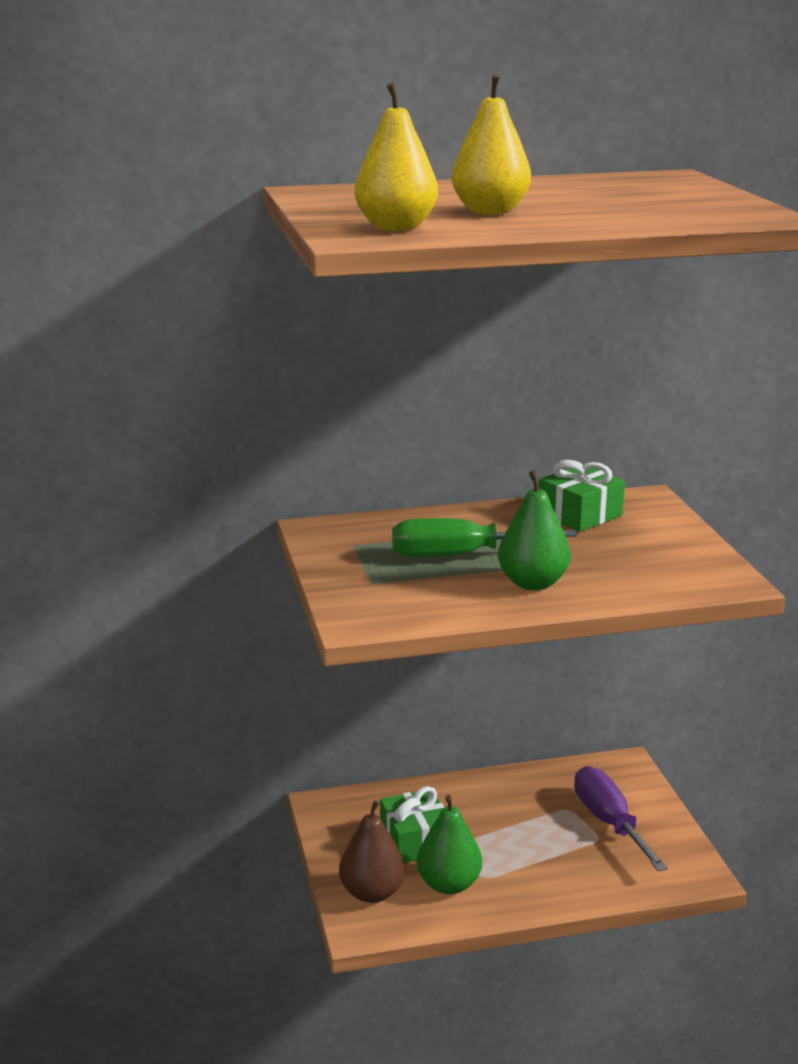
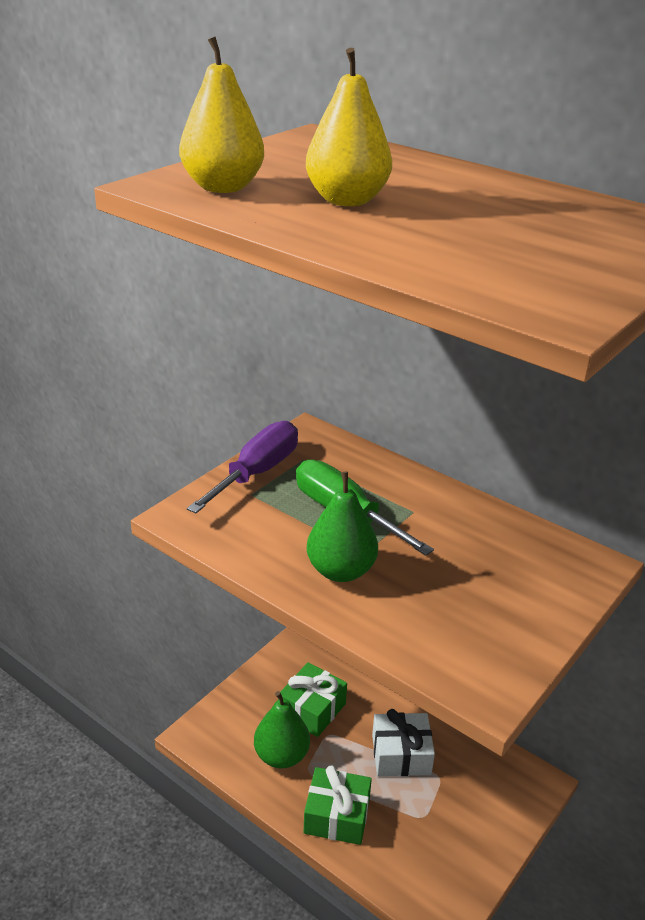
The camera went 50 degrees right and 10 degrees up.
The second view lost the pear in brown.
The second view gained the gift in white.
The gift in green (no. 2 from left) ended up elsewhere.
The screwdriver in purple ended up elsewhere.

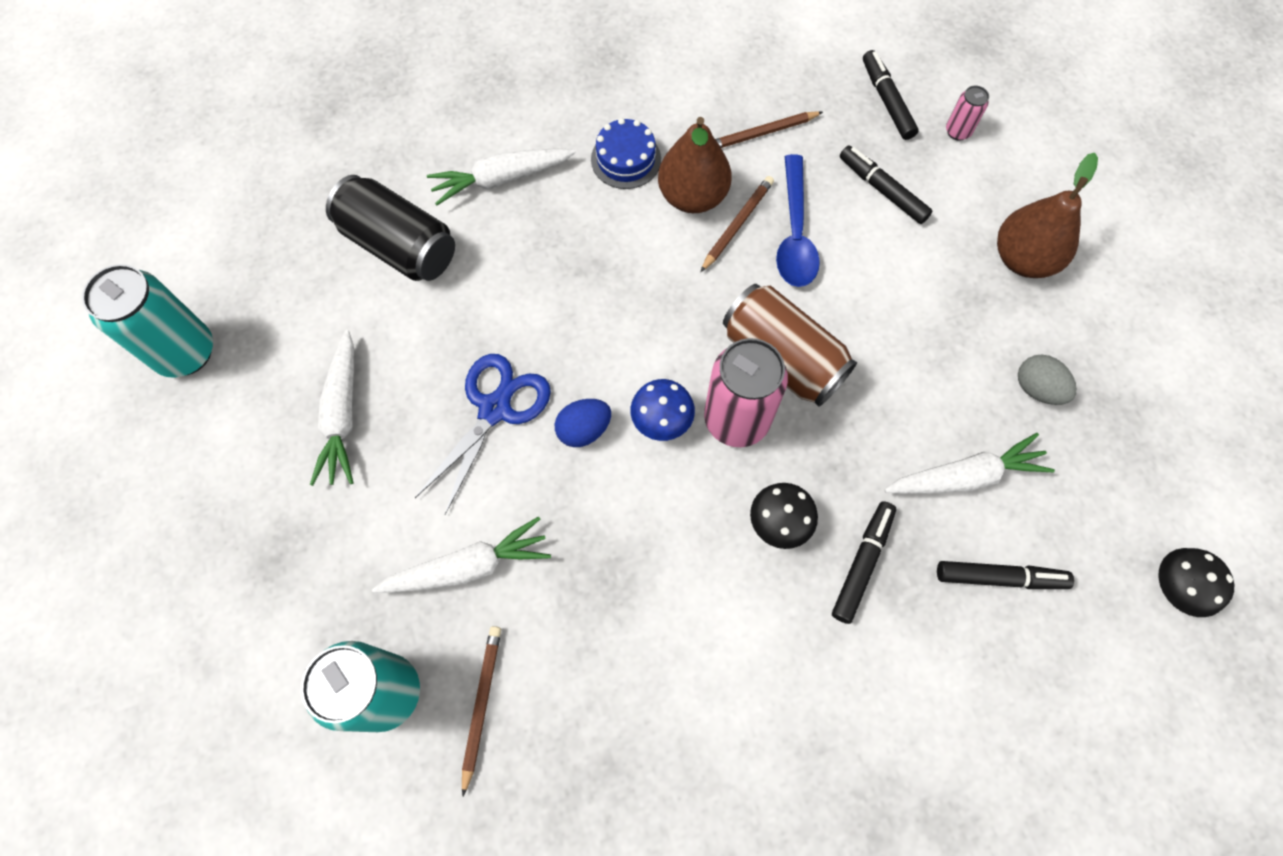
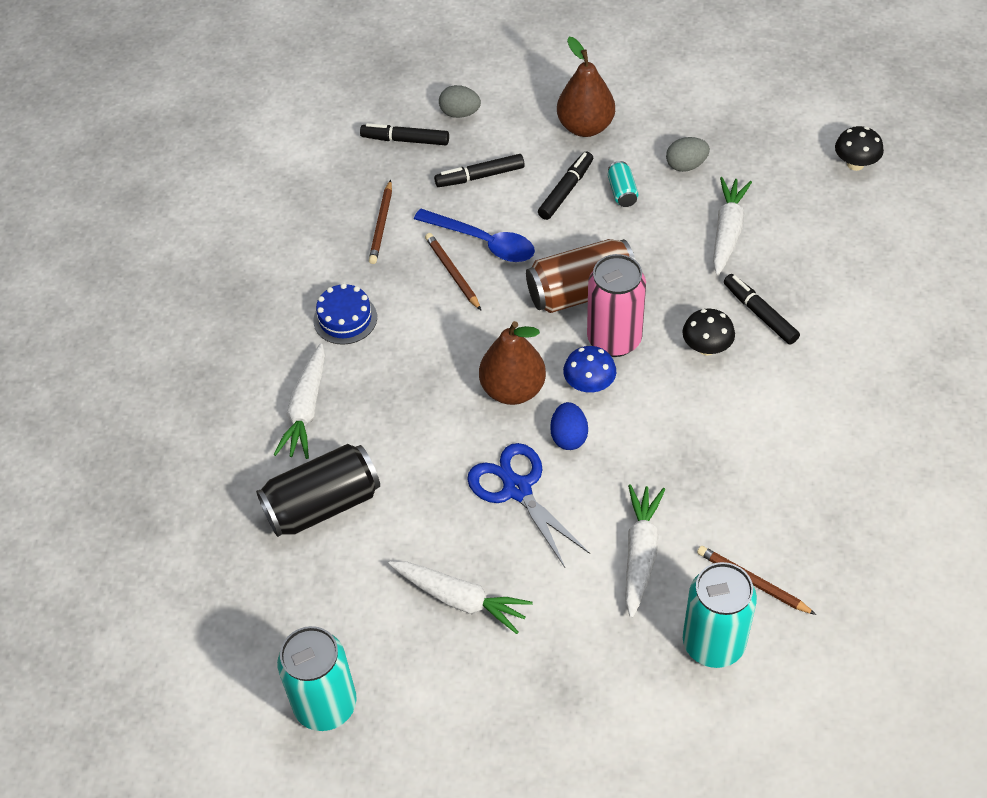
The camera went 60 degrees left and 15 degrees down.
The second view gained the can in turquoise (no. 2 from left).
The pear in brown (no. 1 from left) ended up elsewhere.
The marker in black (no. 4 from left in the first image) ended up elsewhere.
Where the can in pink (no. 2 from left) stood, the egg in grey (no. 1 from left) came to stand.

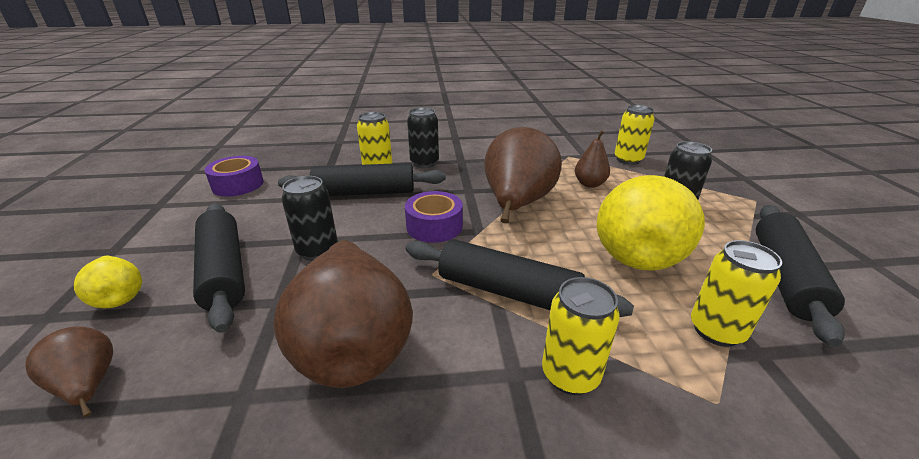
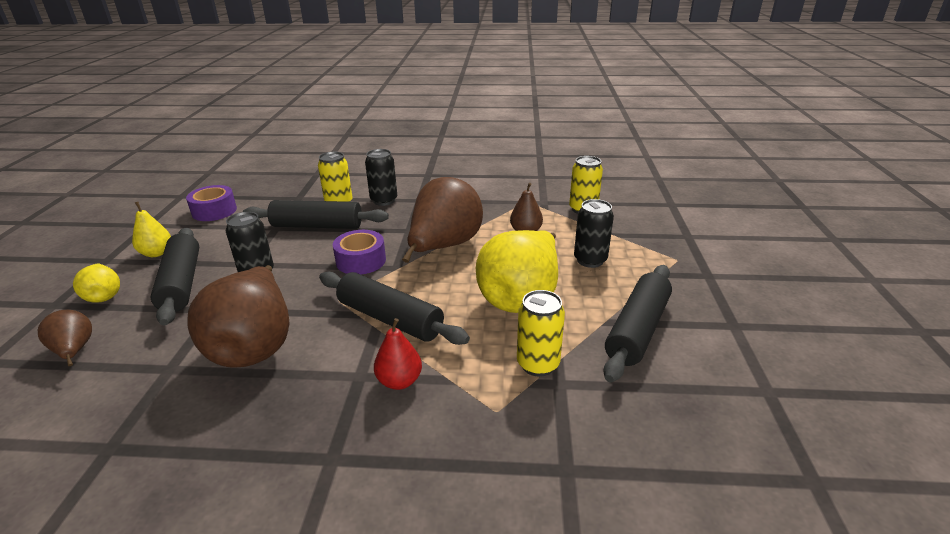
The camera went 10 degrees right and 0 degrees up.
The second view gained the pear in yellow (no. 2 from left).
Where the can in yellow (no. 2 from left) stood, the pear in red came to stand.

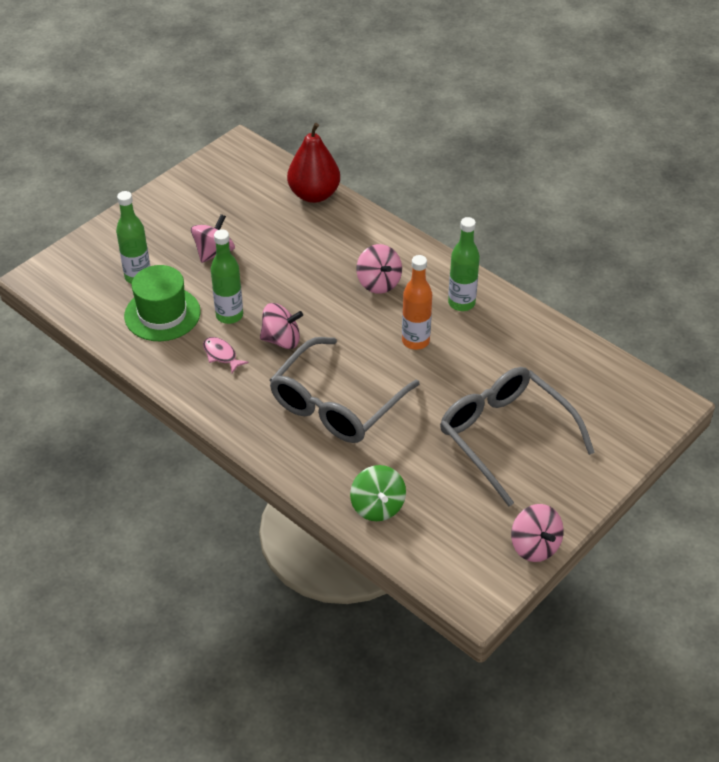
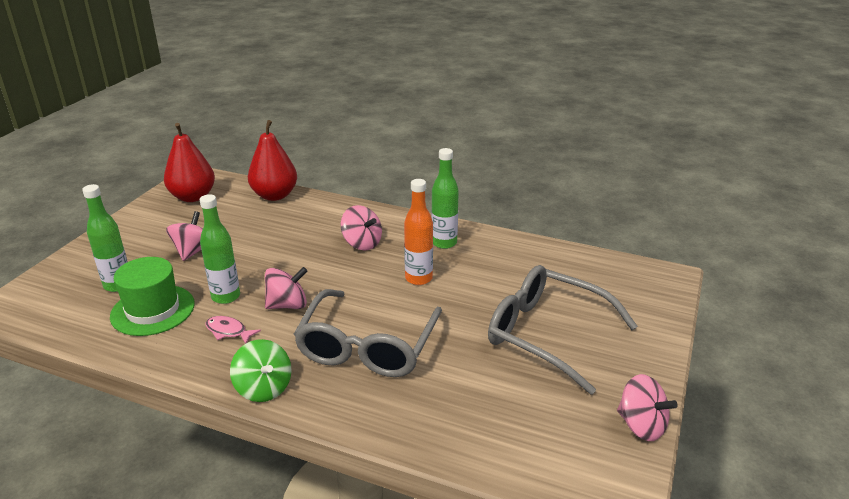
The camera went 20 degrees left and 15 degrees down.
The second view gained the pear in red (no. 1 from left).
The spinning top in green ended up elsewhere.

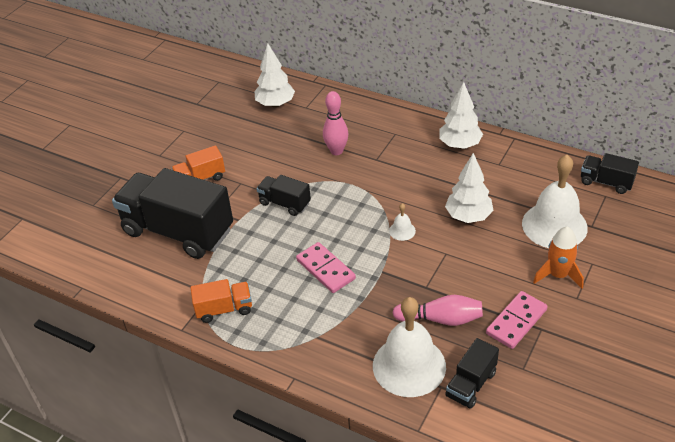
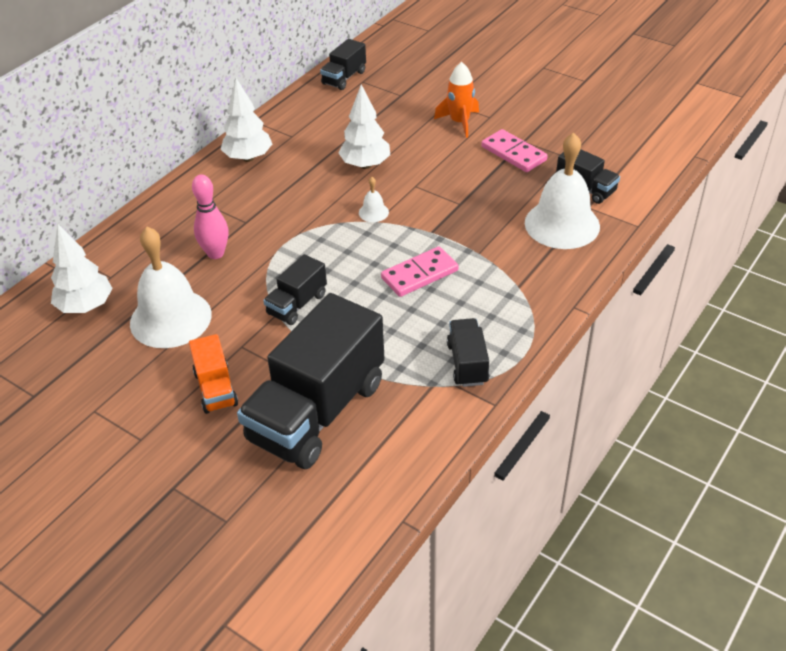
The camera went 85 degrees left and 0 degrees up.
The second view lost the bowling pin in pink (no. 2 from left).
The bell in white (no. 3 from left in the first image) ended up elsewhere.
What was the truck in orange (no. 2 from left) turned into the truck in black (no. 4 from left).

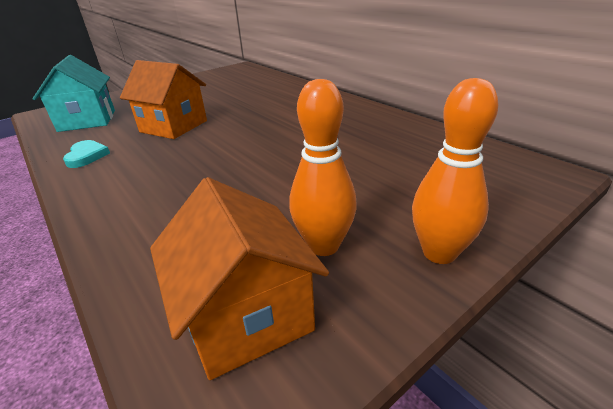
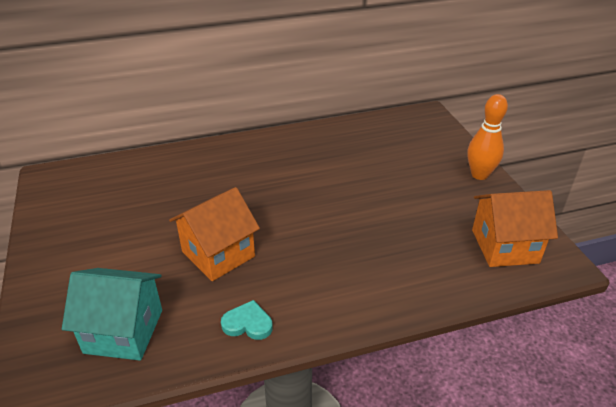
The camera went 70 degrees left and 5 degrees up.
The second view lost the bowling pin in orange (no. 1 from left).

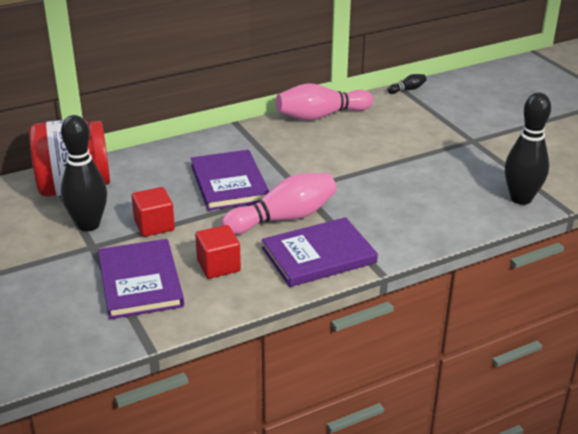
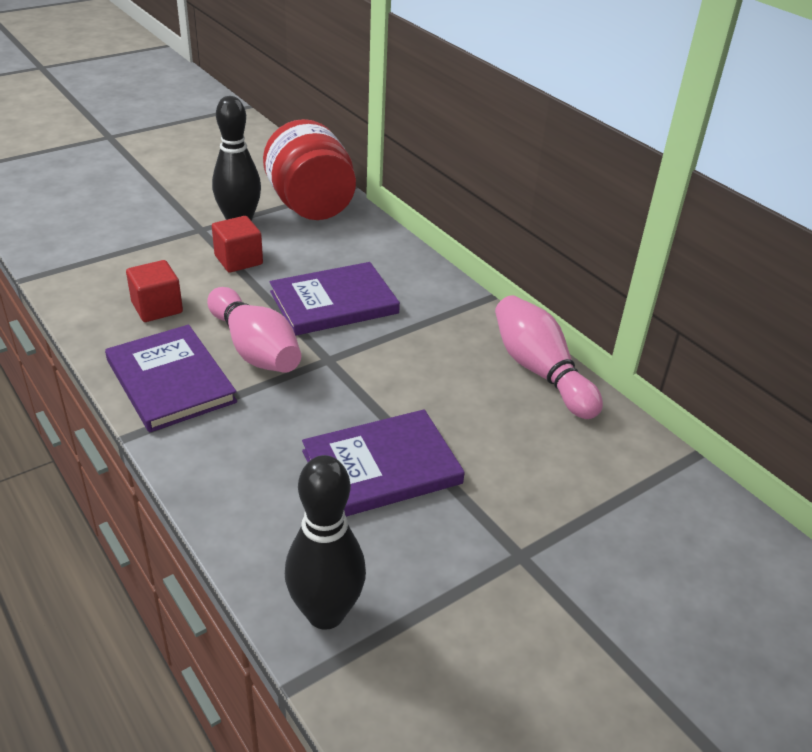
The camera went 80 degrees right and 5 degrees up.
The second view lost the bowling pin in black (no. 2 from left).
The book in purple (no. 1 from left in the first image) ended up elsewhere.

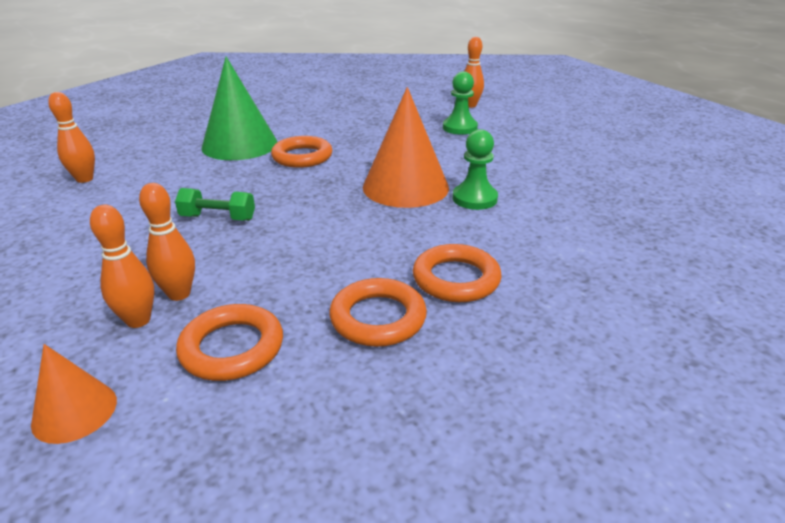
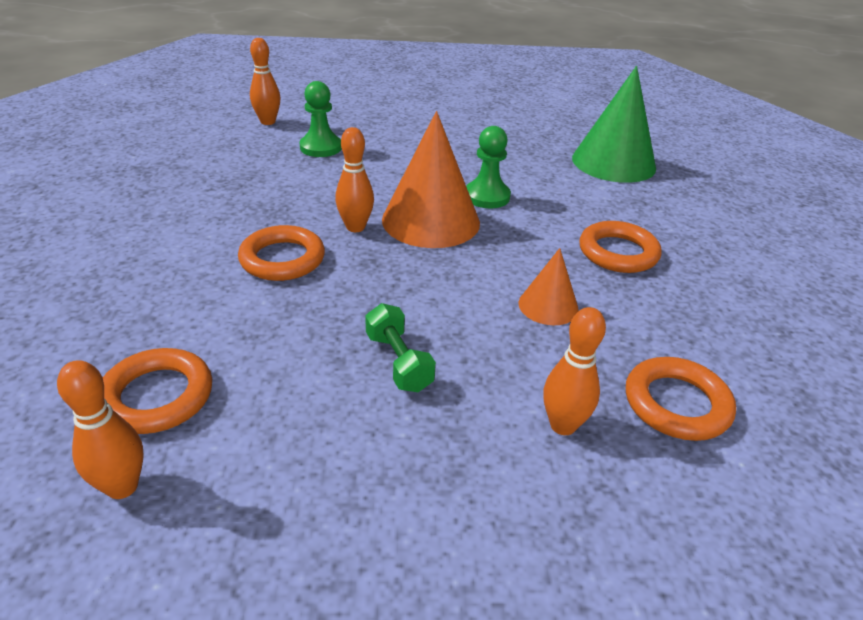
The camera went 65 degrees left and 5 degrees up.
The cone in orange (no. 1 from left in the first image) ended up elsewhere.
The bowling pin in orange (no. 2 from left in the first image) ended up elsewhere.
The cone in green ended up elsewhere.
The ring in orange (no. 3 from left in the first image) ended up elsewhere.
The dumbbell in green ended up facing another way, 60 degrees counterclockwise from before.

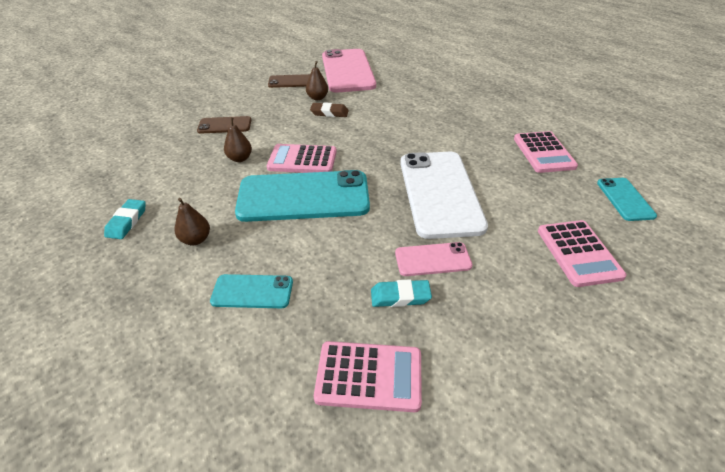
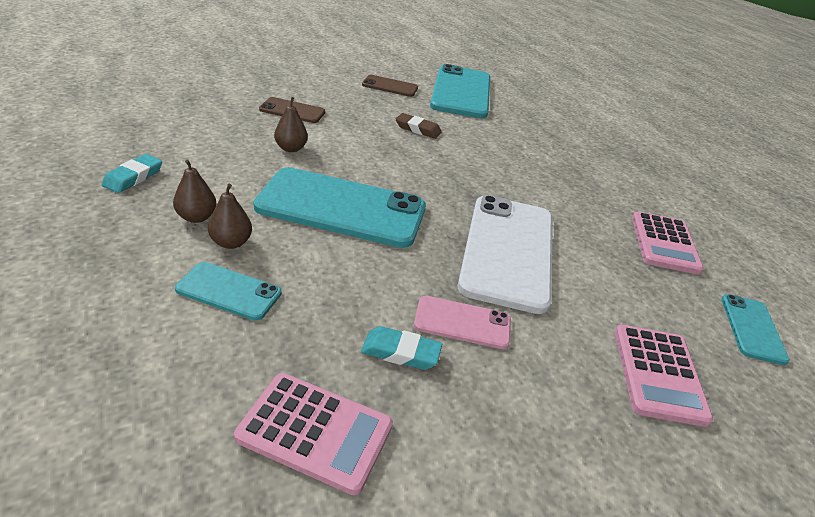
The camera went 10 degrees right and 5 degrees down.
The second view lost the calculator in pink (no. 1 from left).
The pear in brown (no. 3 from left in the first image) ended up elsewhere.
What was the phone in pink (no. 1 from left) turned into the phone in turquoise (no. 3 from left).

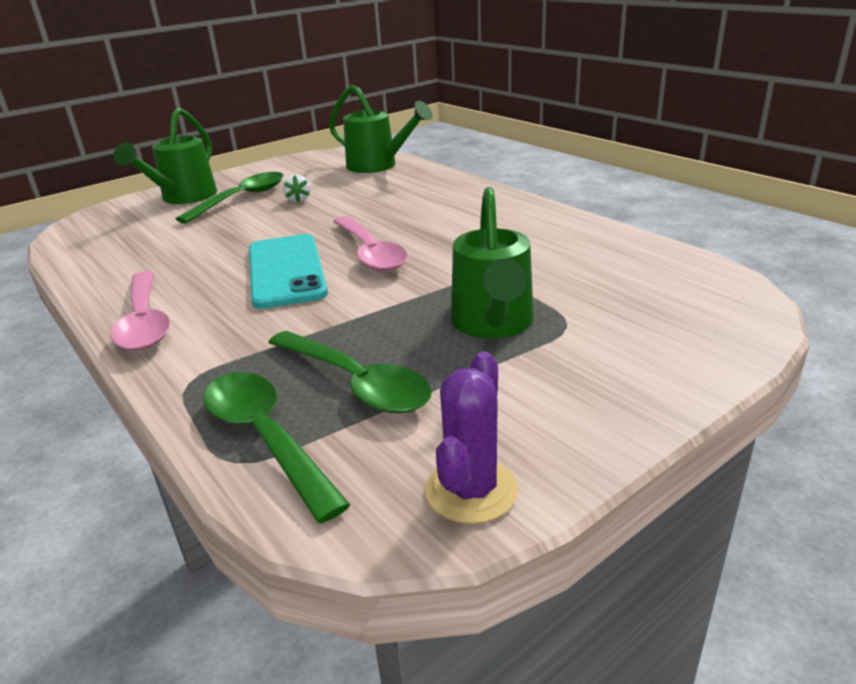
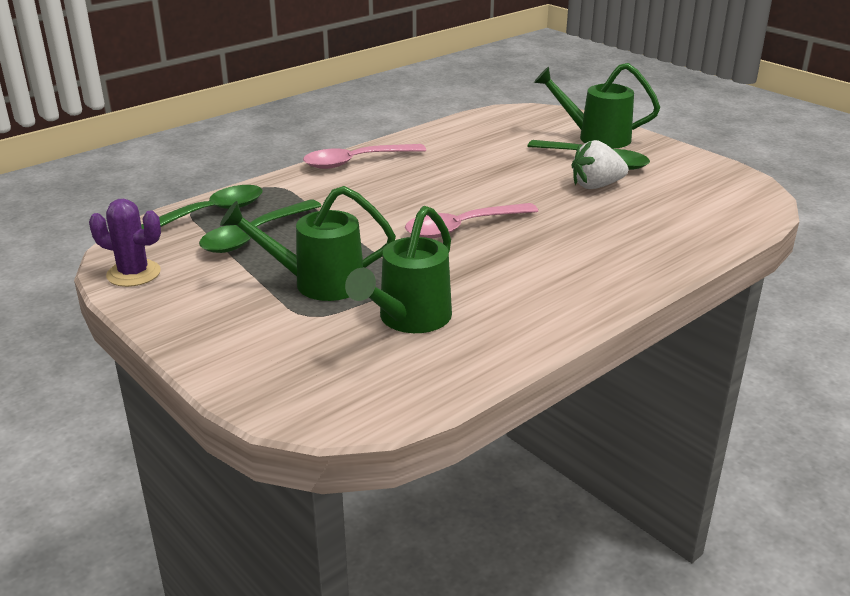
The camera went 85 degrees right and 0 degrees up.
The second view lost the phone in turquoise.
The watering can in green (no. 2 from left) ended up elsewhere.
The size of the strawberry in white changed by a factor of 1.77.

